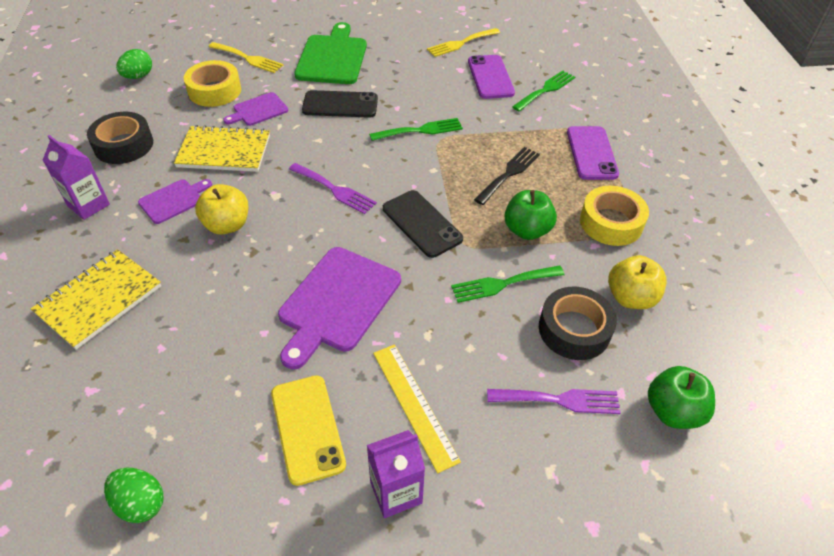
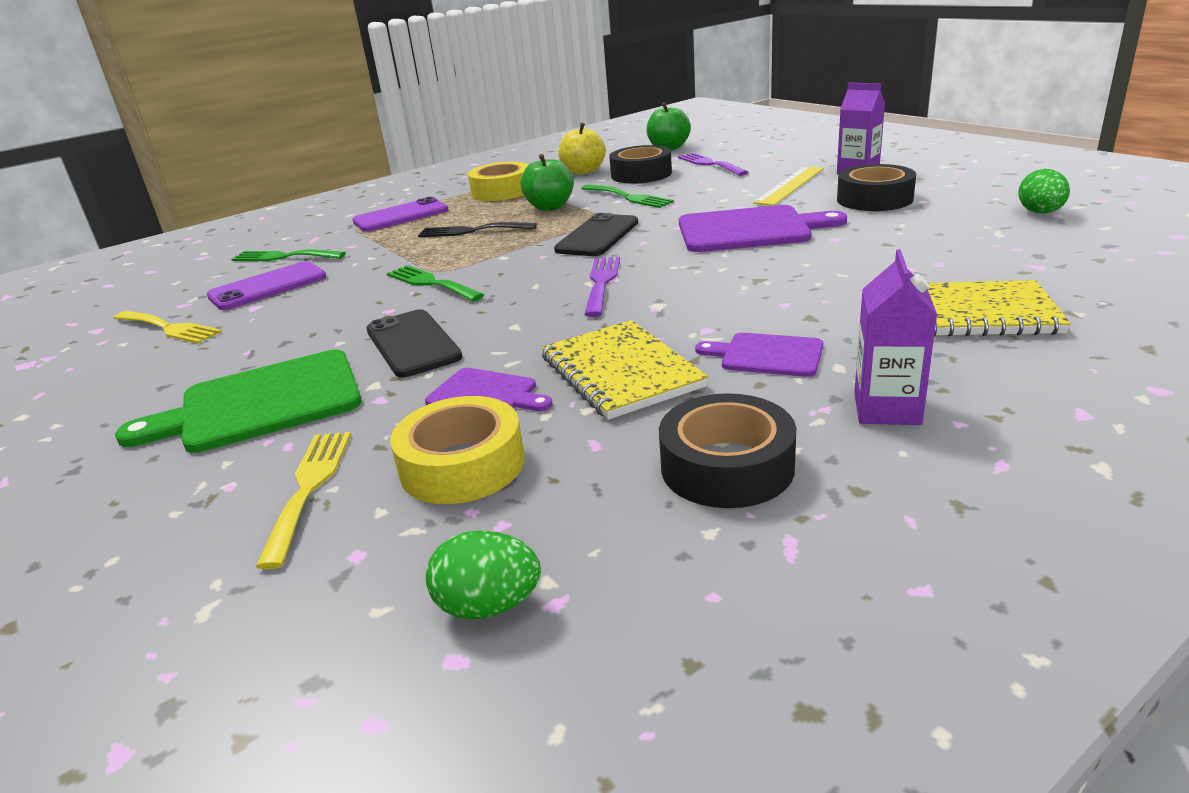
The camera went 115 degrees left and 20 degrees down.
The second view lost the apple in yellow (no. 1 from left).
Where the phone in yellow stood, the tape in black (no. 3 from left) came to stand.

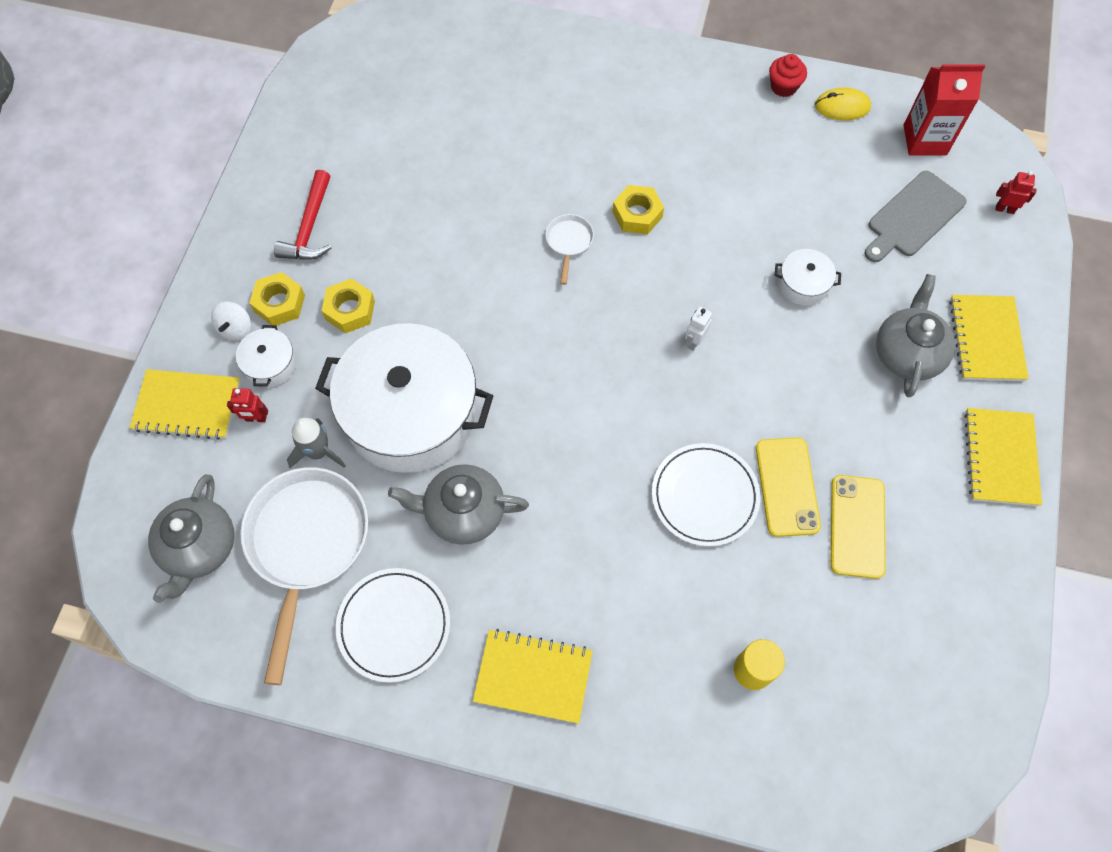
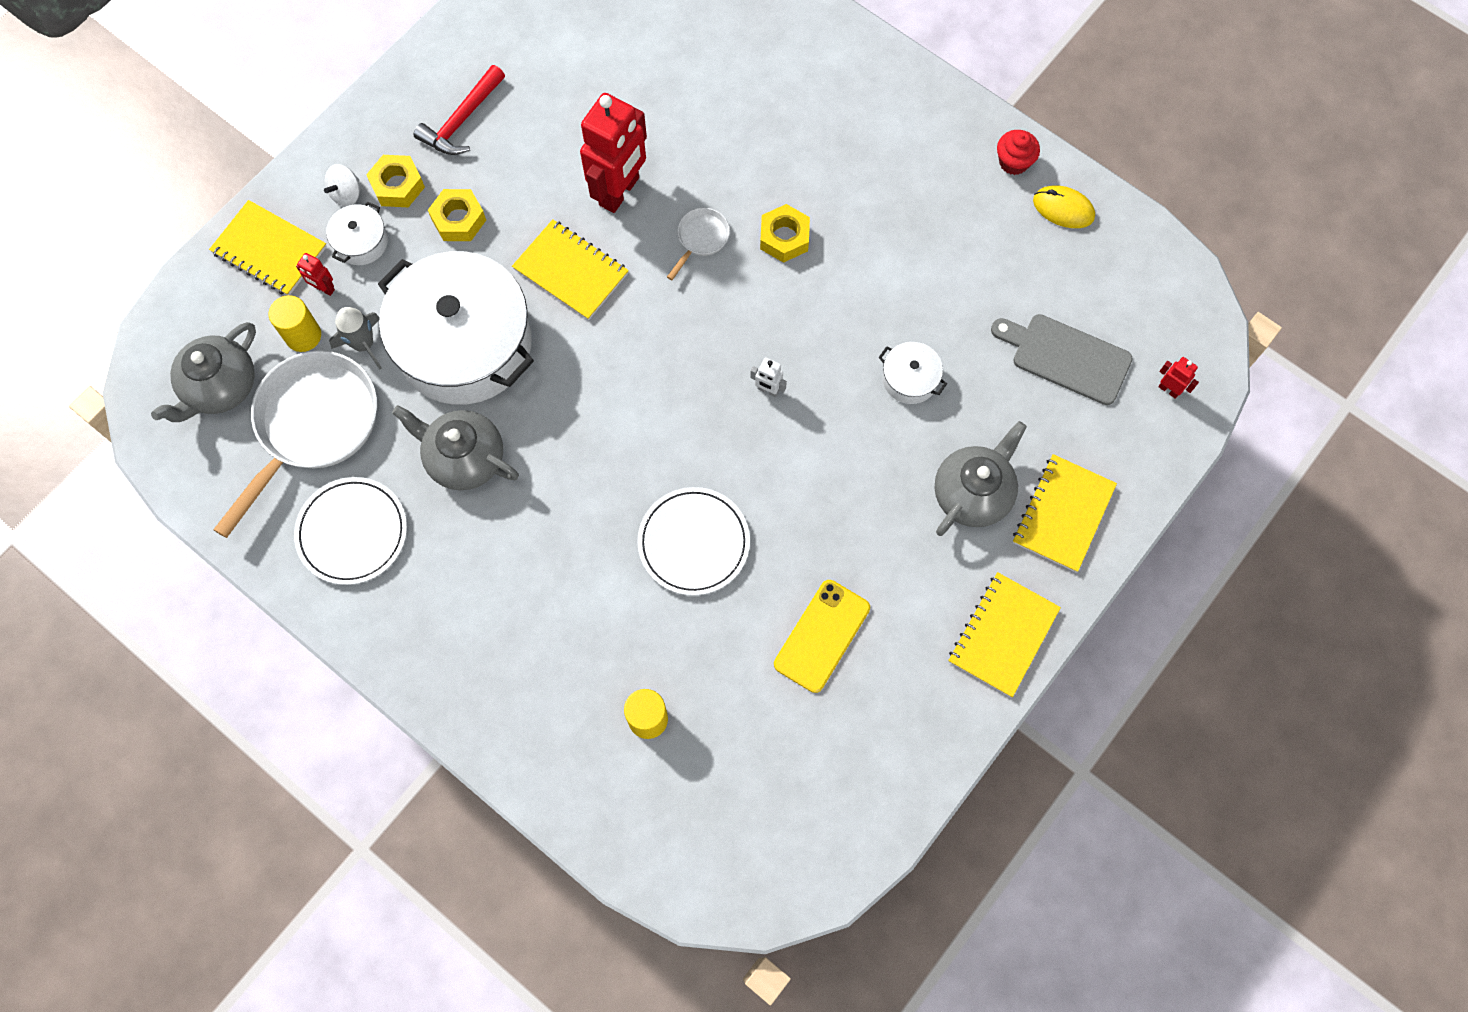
The camera went 25 degrees right and 5 degrees up.
The second view lost the phone in yellow (no. 1 from left).
The second view lost the carton in red.
The second view gained the cylinder in yellow (no. 1 from left).
The second view gained the robot in red (no. 2 from left).
The notebook in yellow (no. 2 from left) ended up elsewhere.
The robot in white ended up facing another way, 120 degrees counterclockwise from before.
The cutting board in grey ended up facing another way, 45 degrees clockwise from before.

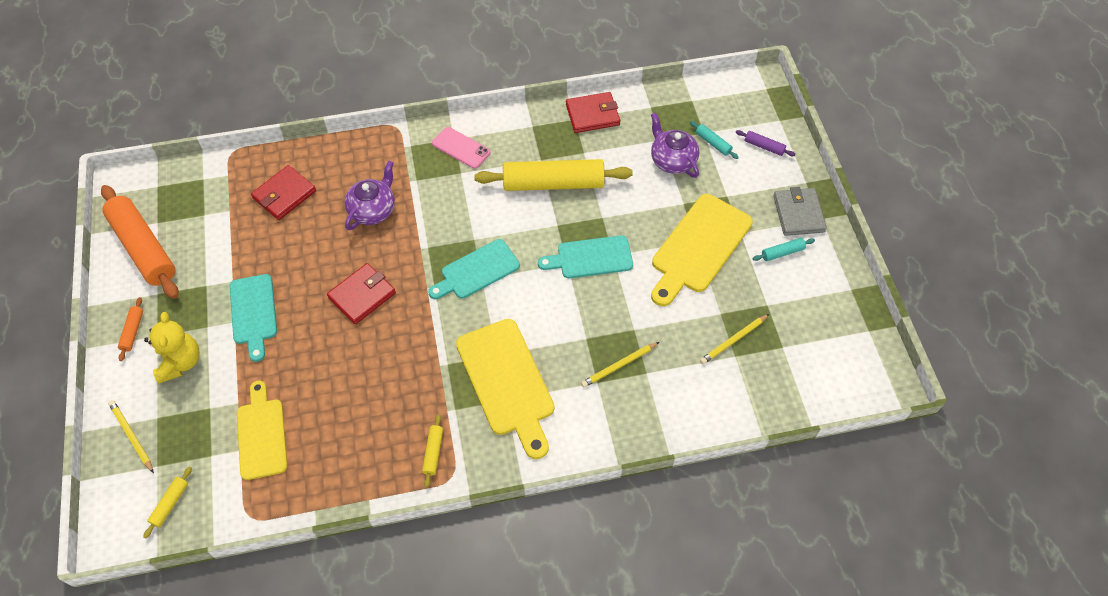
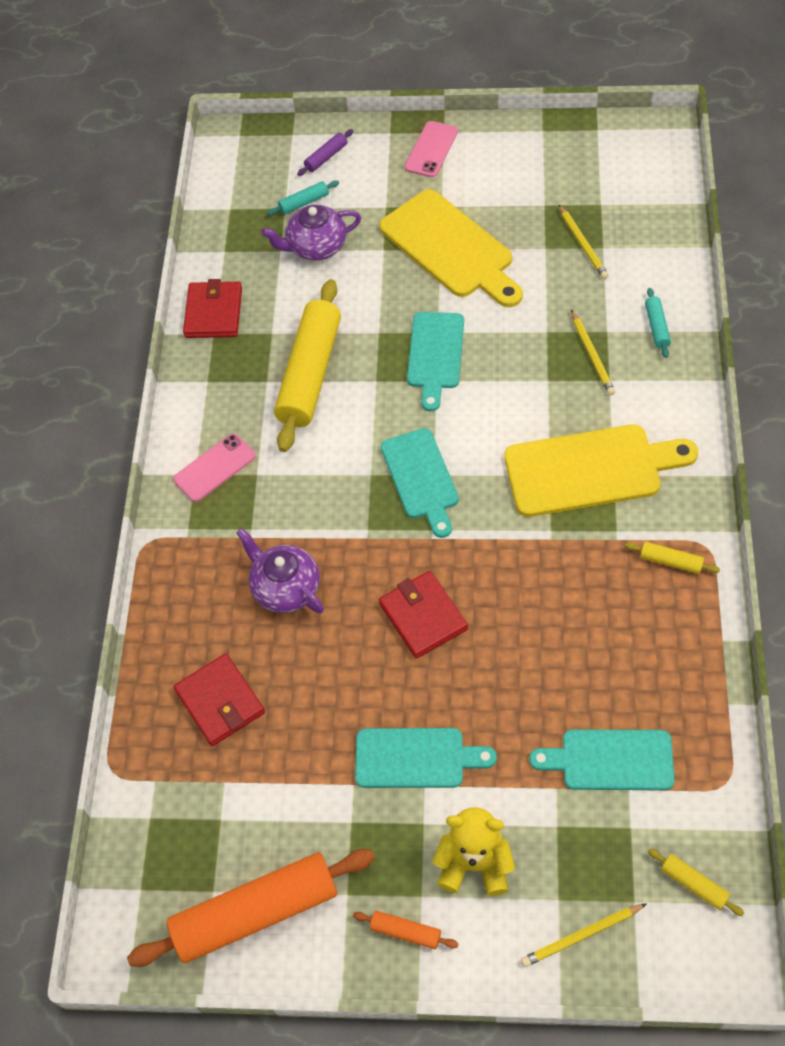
The camera went 70 degrees left and 0 degrees up.
The rolling pin in turquoise (no. 2 from left) ended up elsewhere.
Where the wallet in grey stood, the phone in pink (no. 2 from left) came to stand.
What was the cutting board in yellow (no. 1 from left) turned into the cutting board in turquoise (no. 4 from left).

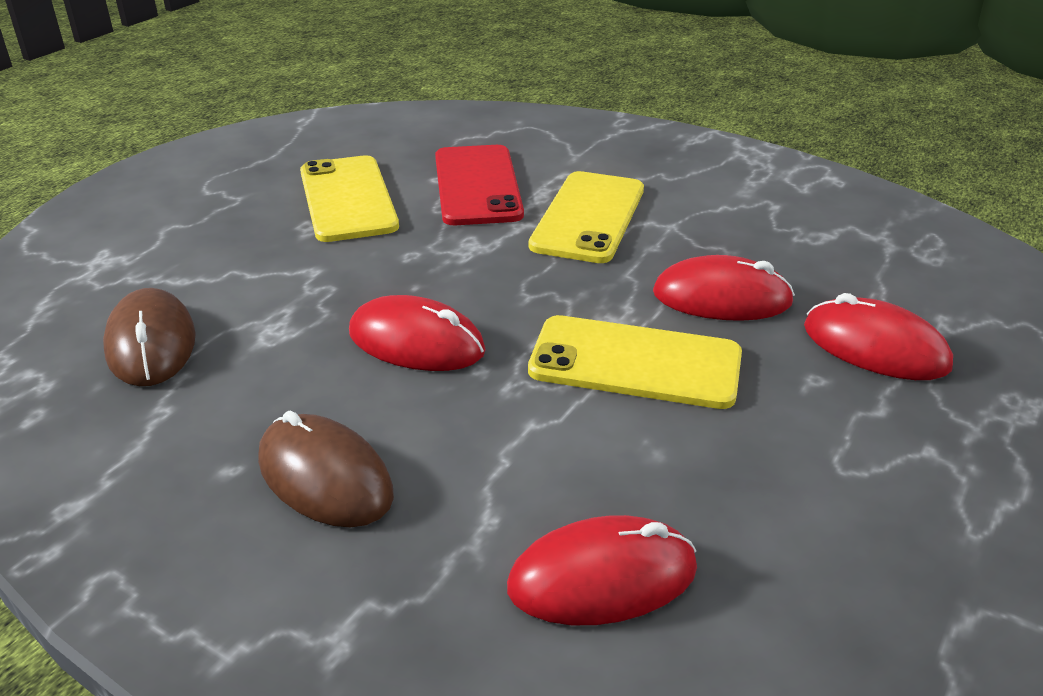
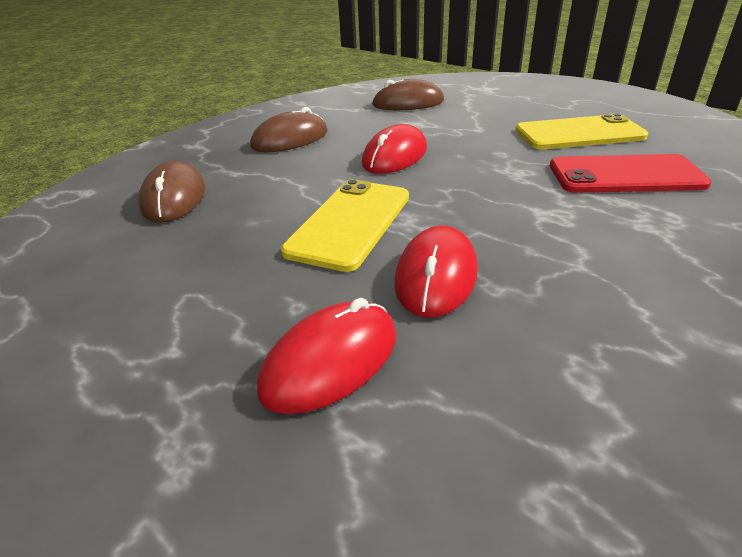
The camera went 100 degrees right and 0 degrees up.
The second view lost the phone in yellow (no. 2 from left).
What was the mouse in red (no. 2 from left) turned into the mouse in brown (no. 1 from left).

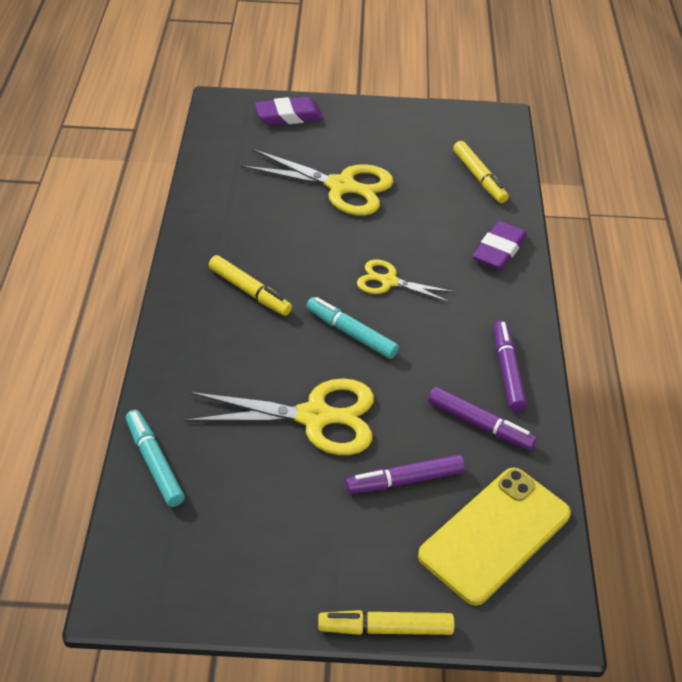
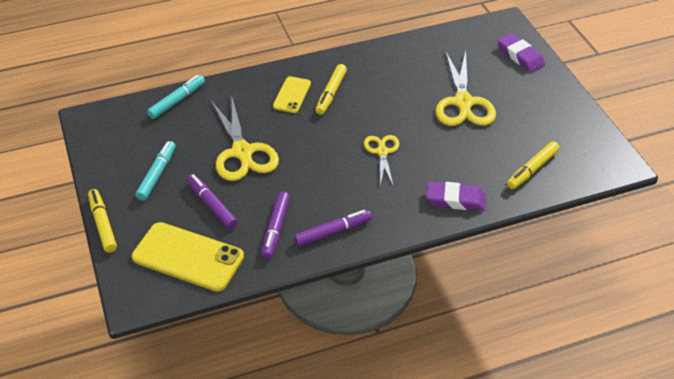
The camera went 70 degrees right and 0 degrees up.
The second view gained the phone in yellow (no. 2 from left).
The marker in turquoise (no. 2 from left in the first image) ended up elsewhere.

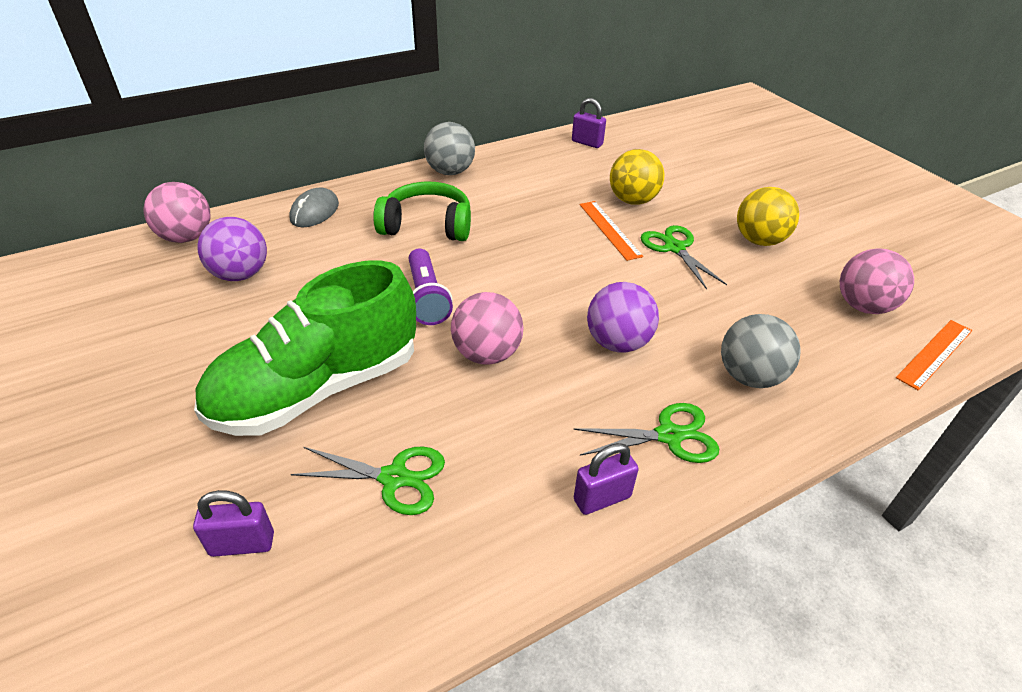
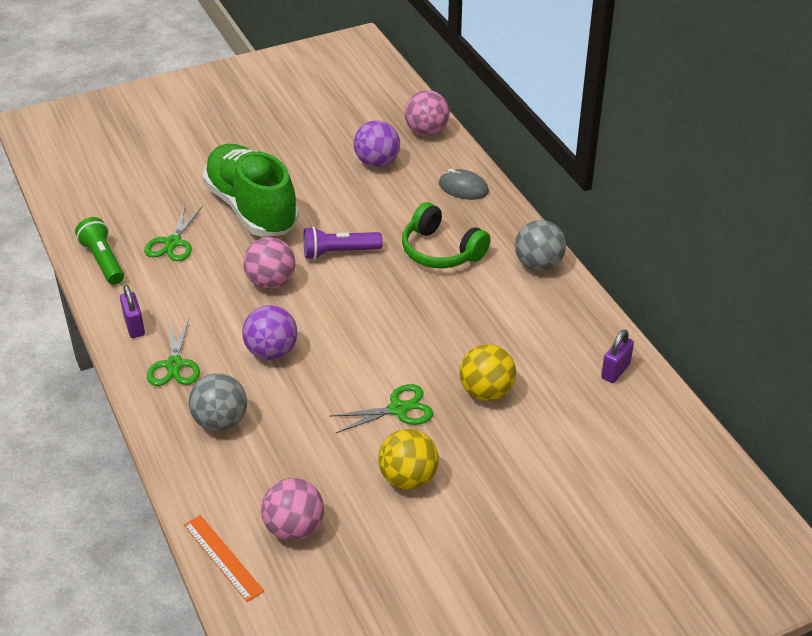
The camera went 95 degrees right and 0 degrees up.
The second view lost the padlock in purple (no. 1 from left).
The second view lost the ruler in orange (no. 1 from left).
The second view gained the flashlight in green.
The headphones in green ended up facing another way, 120 degrees clockwise from before.

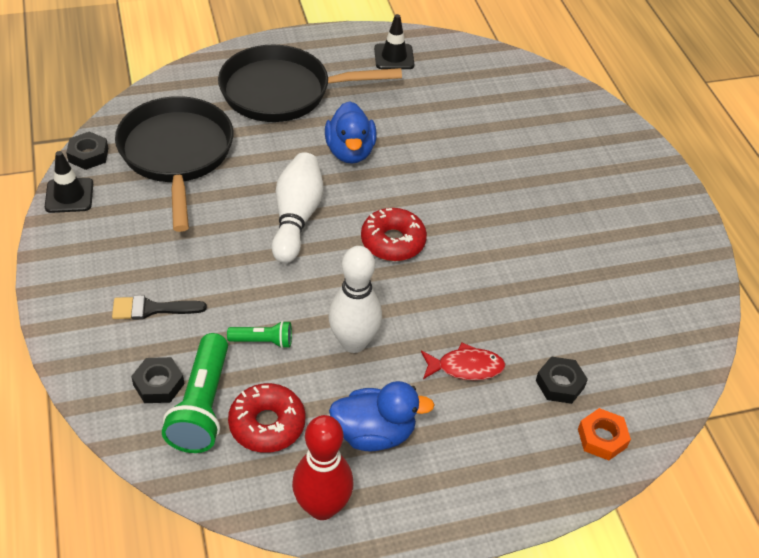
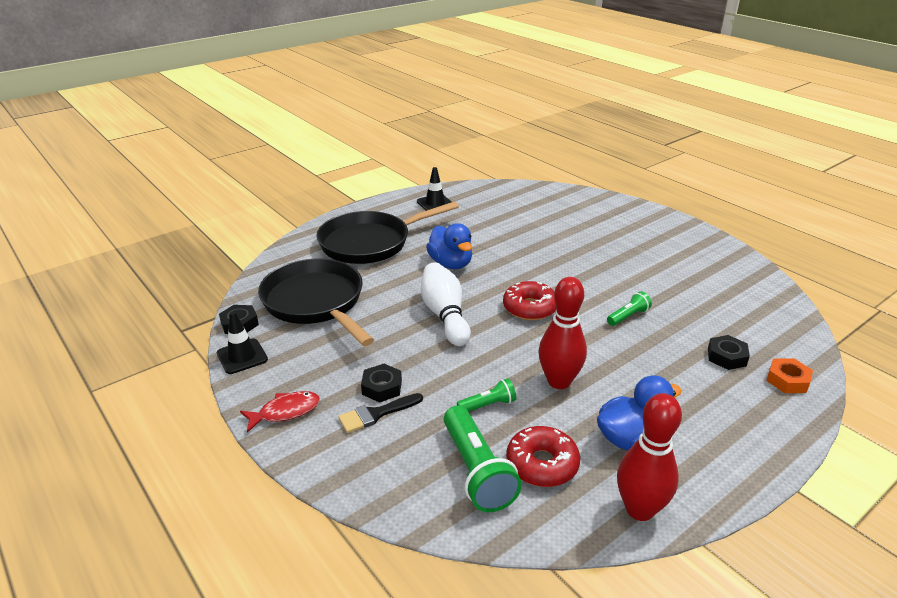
The camera went 20 degrees left and 15 degrees down.
The second view gained the flashlight in green (no. 3 from left).
The nut in black (no. 2 from left) ended up elsewhere.
The fish in red ended up elsewhere.
What was the bowling pin in white (no. 2 from left) turned into the bowling pin in red (no. 1 from left).

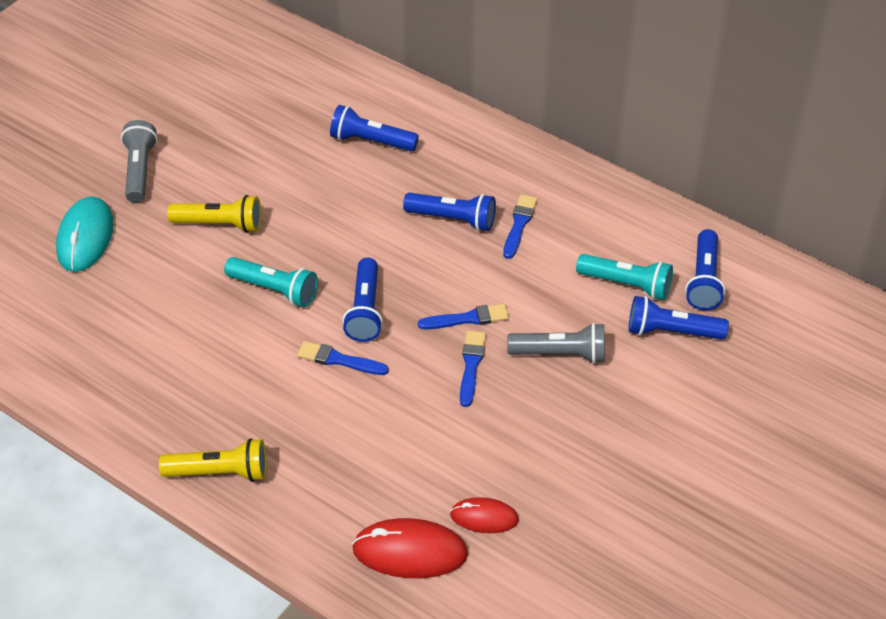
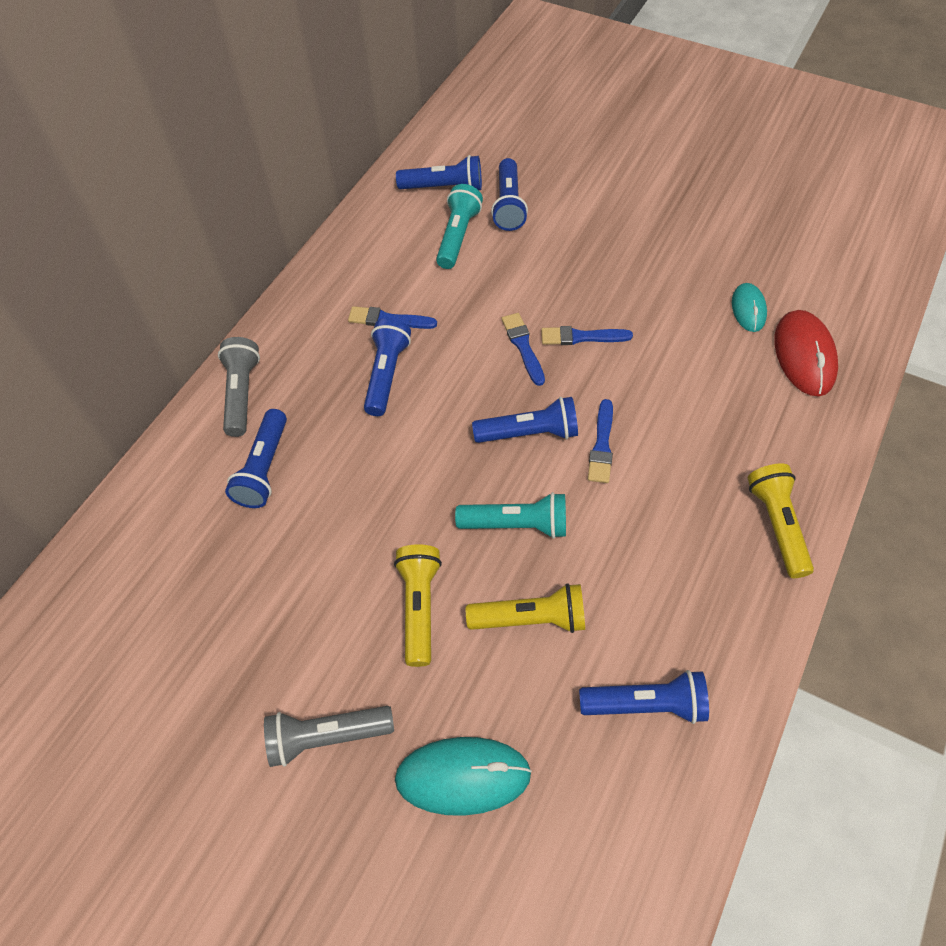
The camera went 95 degrees left and 10 degrees up.
The second view gained the flashlight in yellow (no. 2 from left).
The second view gained the flashlight in blue (no. 6 from left).
The flashlight in grey (no. 2 from left in the first image) ended up elsewhere.
What was the mouse in red (no. 2 from left) turned into the mouse in turquoise (no. 2 from left).
The flashlight in turquoise (no. 1 from left in the first image) ended up facing another way, 75 degrees clockwise from before.

